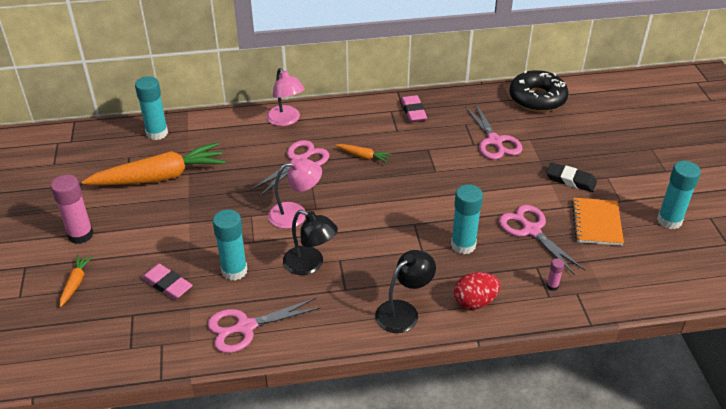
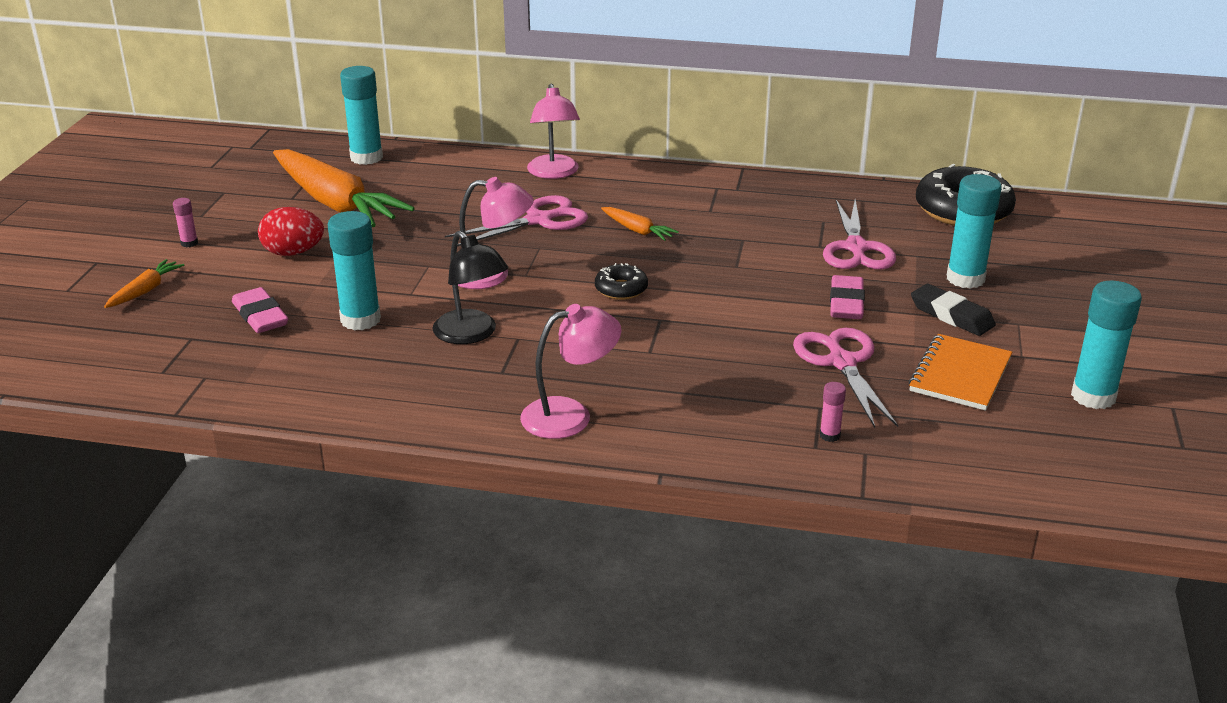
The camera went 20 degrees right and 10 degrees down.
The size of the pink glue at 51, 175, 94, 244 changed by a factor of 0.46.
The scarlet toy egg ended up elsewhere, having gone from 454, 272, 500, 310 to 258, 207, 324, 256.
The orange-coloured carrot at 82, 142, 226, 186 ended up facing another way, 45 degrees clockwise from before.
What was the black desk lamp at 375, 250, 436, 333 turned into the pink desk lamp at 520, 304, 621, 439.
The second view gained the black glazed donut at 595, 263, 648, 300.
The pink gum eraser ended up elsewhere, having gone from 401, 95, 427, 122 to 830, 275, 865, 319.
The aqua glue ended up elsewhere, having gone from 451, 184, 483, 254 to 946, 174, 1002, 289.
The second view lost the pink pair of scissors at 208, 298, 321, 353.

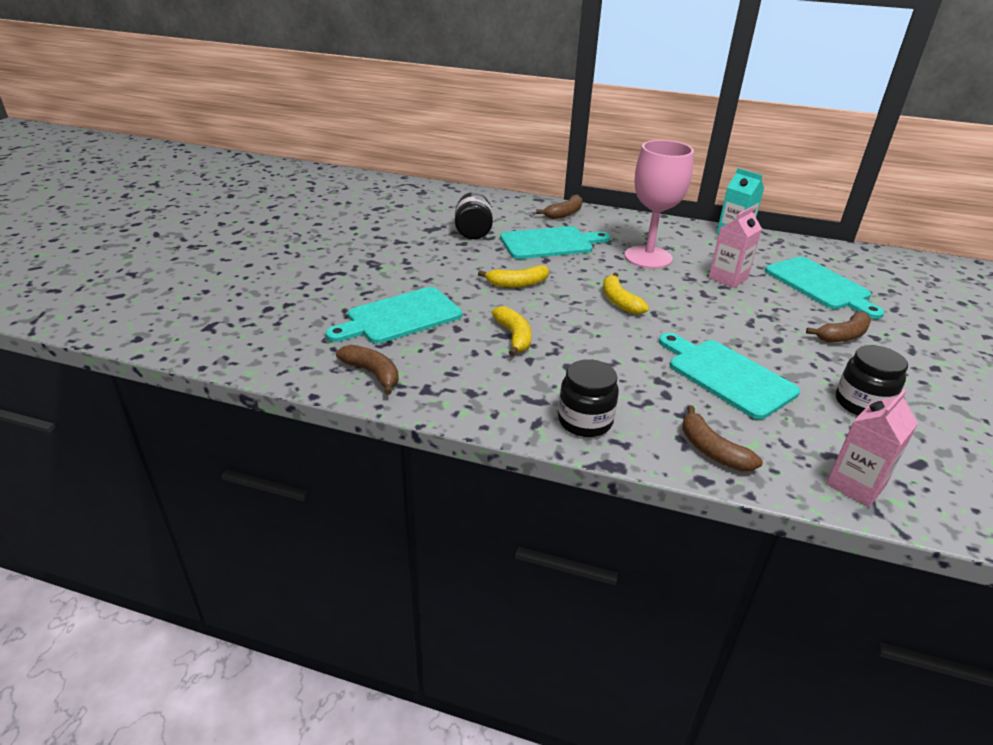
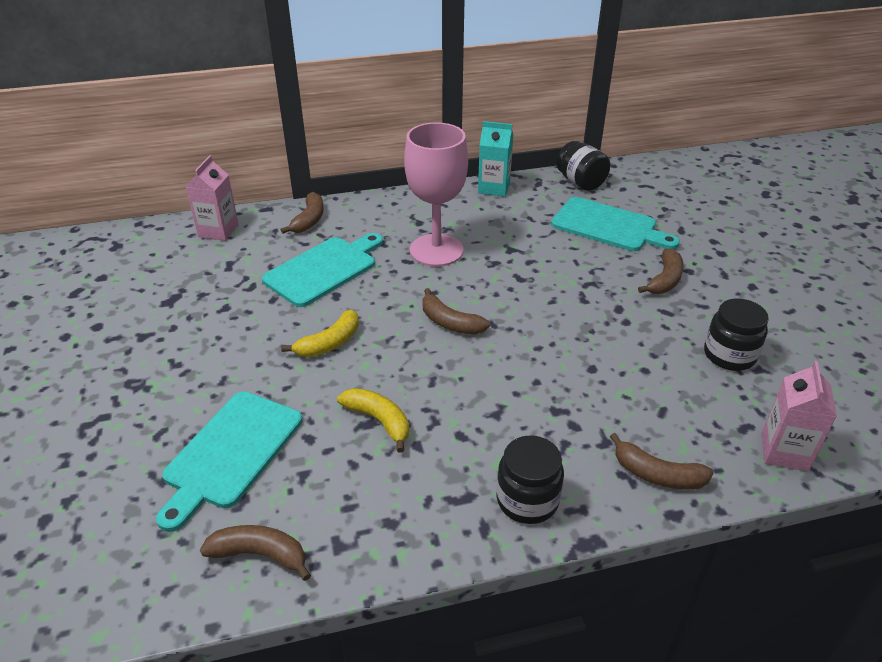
The camera went 30 degrees left and 5 degrees up.
The pink juice carton ended up elsewhere, having gone from 708, 206, 762, 288 to 186, 155, 239, 241.
What was the golden banana at 603, 273, 649, 314 turned into the dark brown banana at 422, 288, 490, 335.
The black jar ended up elsewhere, having gone from 455, 192, 493, 239 to 556, 141, 610, 191.
The second view lost the aqua bread board at 659, 333, 800, 419.

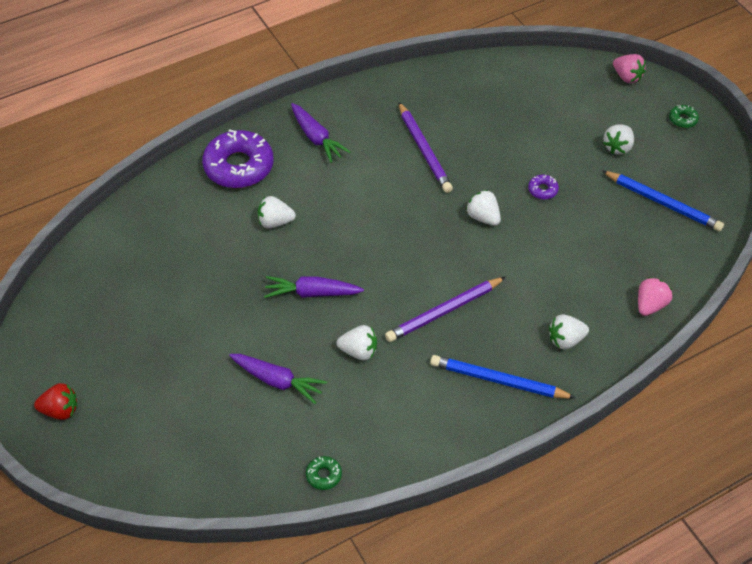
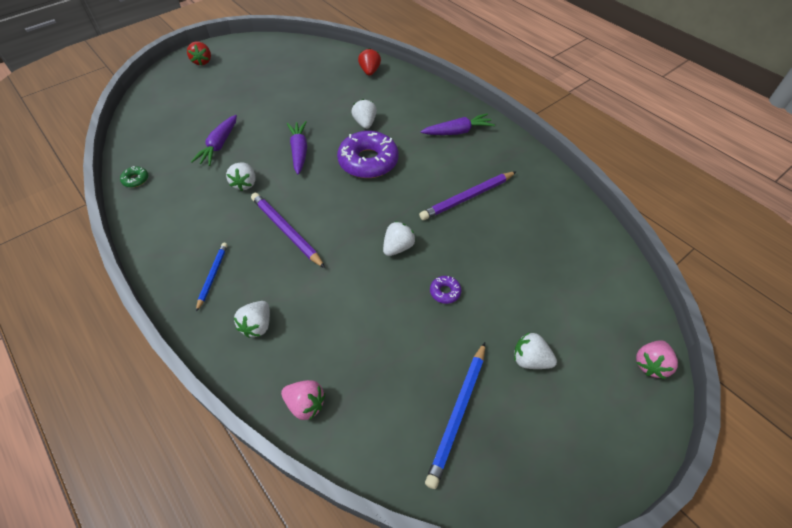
The camera went 80 degrees right and 0 degrees up.
The size of the cobalt wooden pencil at 430, 355, 576, 399 changed by a factor of 0.62.
The snow-white strawberry at 549, 314, 589, 350 ended up facing another way, 135 degrees counterclockwise from before.
The royal purple glazed donut ended up elsewhere, having gone from 202, 129, 274, 188 to 337, 131, 399, 178.
The second view gained the scarlet strawberry at 358, 48, 381, 76.
The royal purple carrot at 291, 103, 350, 163 ended up facing another way, 150 degrees counterclockwise from before.
The second view lost the green glazed donut at 669, 105, 699, 128.

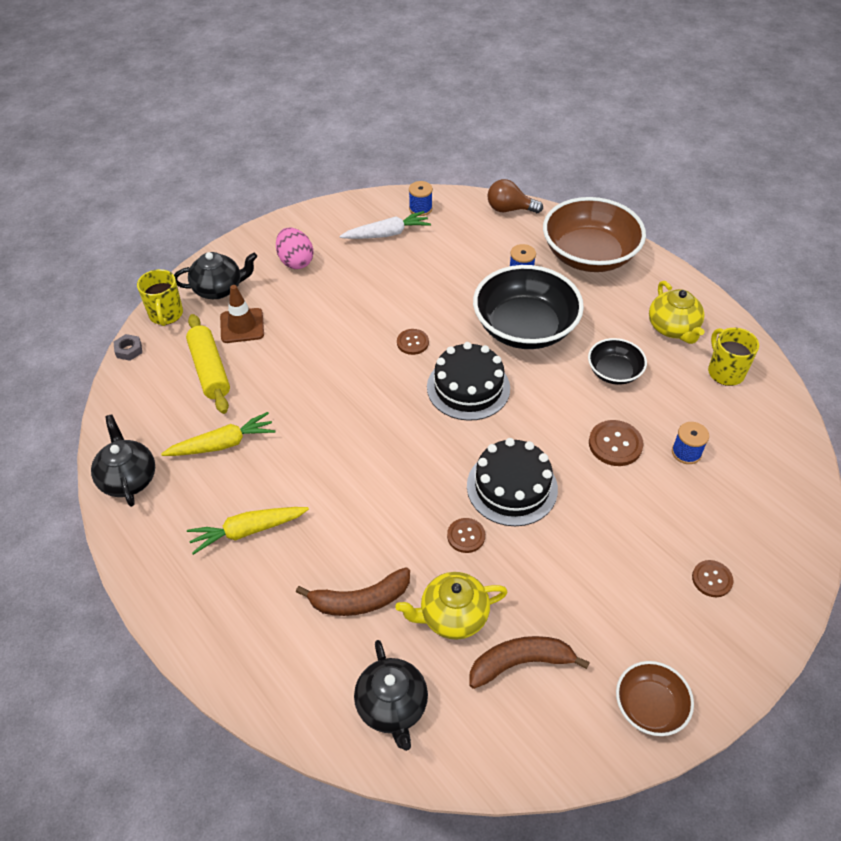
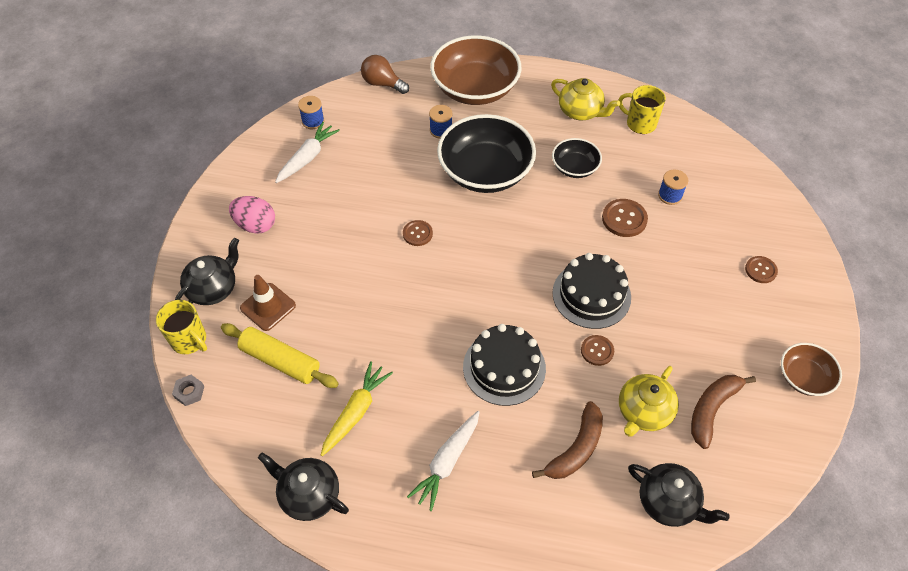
The camera went 40 degrees left and 5 degrees up.
The dark brown bulb at 487, 179, 543, 213 ended up facing another way, 60 degrees clockwise from before.
What was the golden carrot at 187, 507, 309, 555 turned into the snow-white carrot at 407, 411, 479, 511.
The black gateau ended up elsewhere, having gone from 427, 342, 510, 421 to 463, 324, 546, 406.

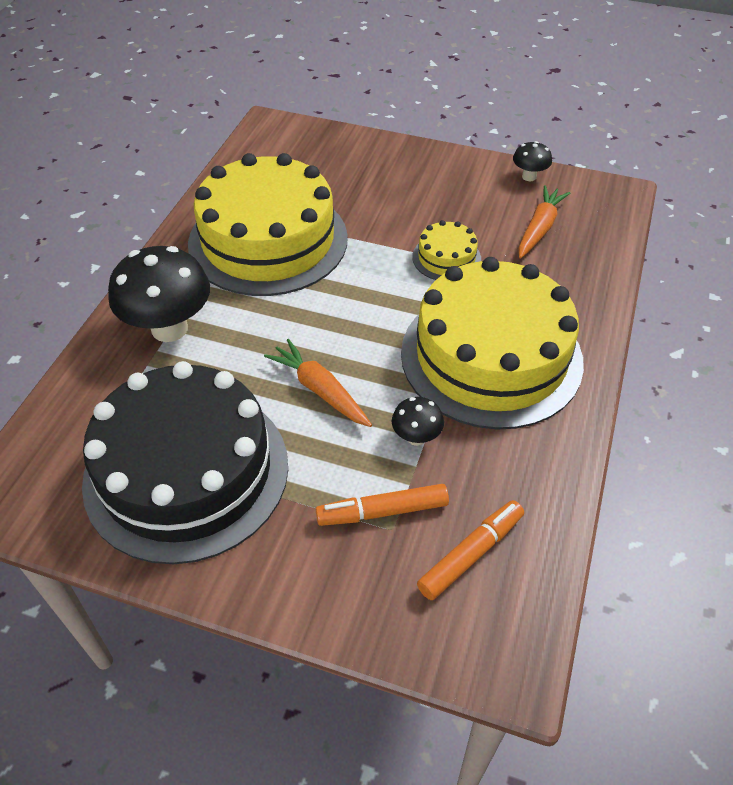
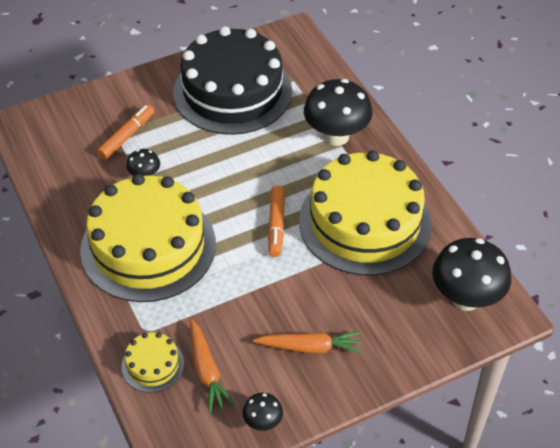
The camera went 135 degrees right and 0 degrees up.
The golden gateau ended up elsewhere, having gone from 412, 220, 481, 280 to 122, 332, 184, 393.
The orange-coloured carrot ended up elsewhere, having gone from 264, 339, 372, 427 to 253, 331, 362, 354.
The orange-coloured marker ended up elsewhere, having gone from 417, 500, 524, 600 to 268, 186, 285, 257.
The second view gained the black fungus at 432, 238, 511, 311.

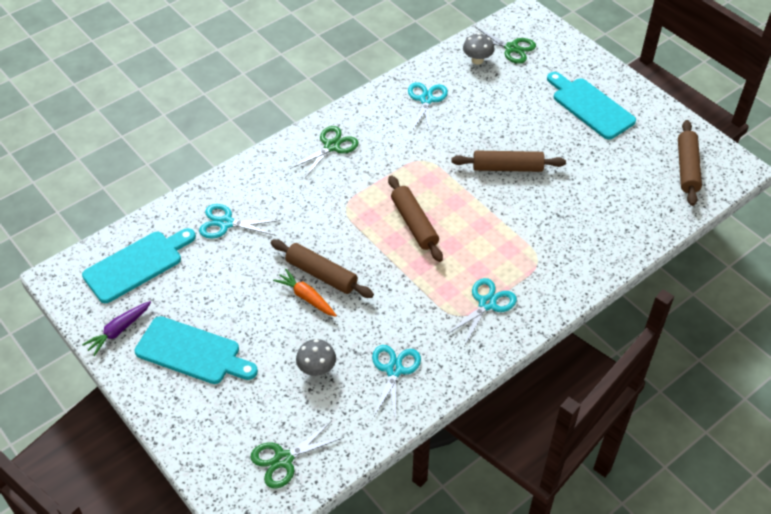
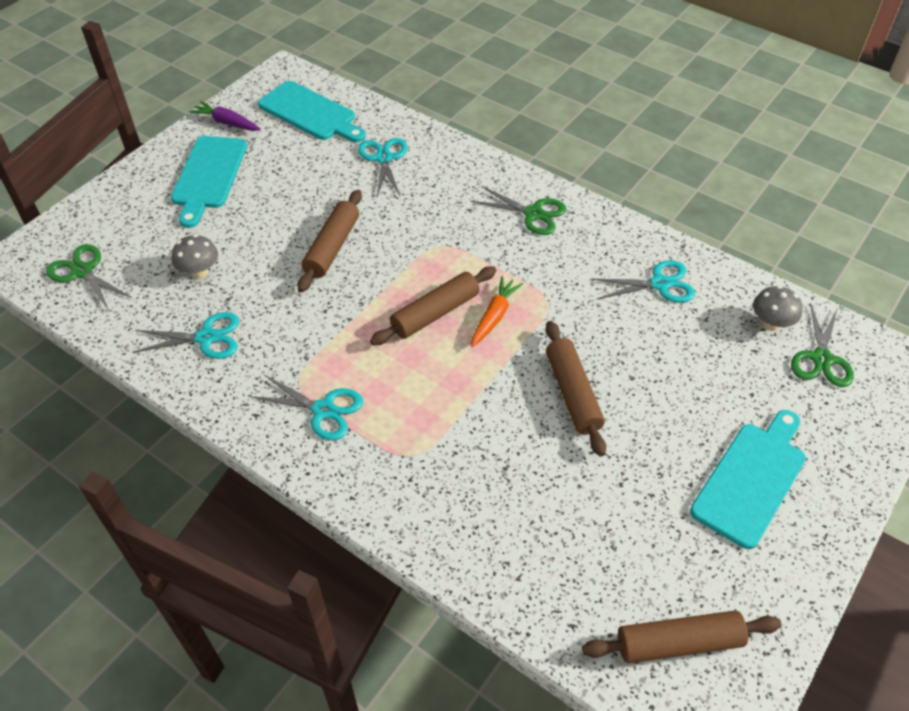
The camera went 75 degrees right and 0 degrees up.
The orange-coloured carrot ended up elsewhere, having gone from 273, 269, 337, 317 to 471, 276, 523, 347.

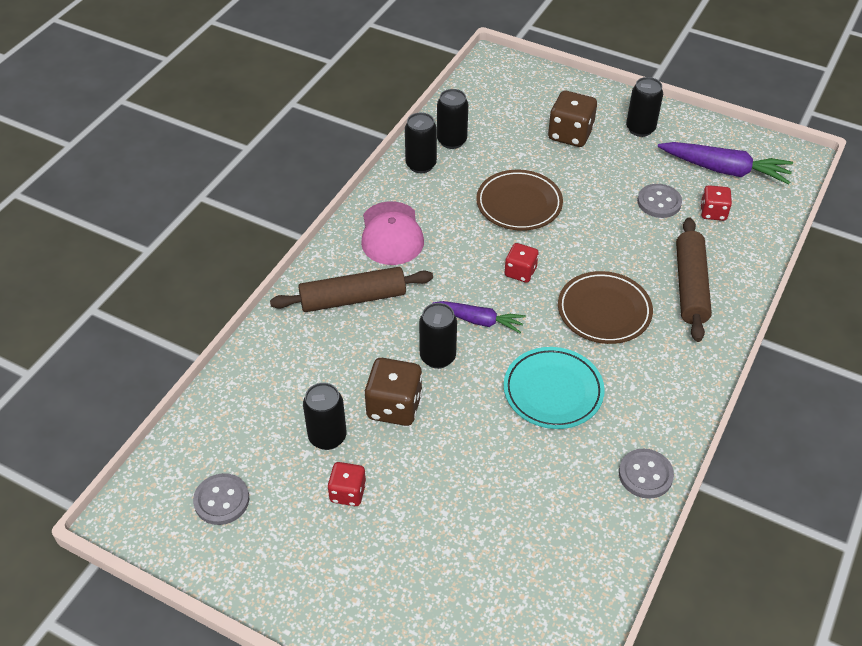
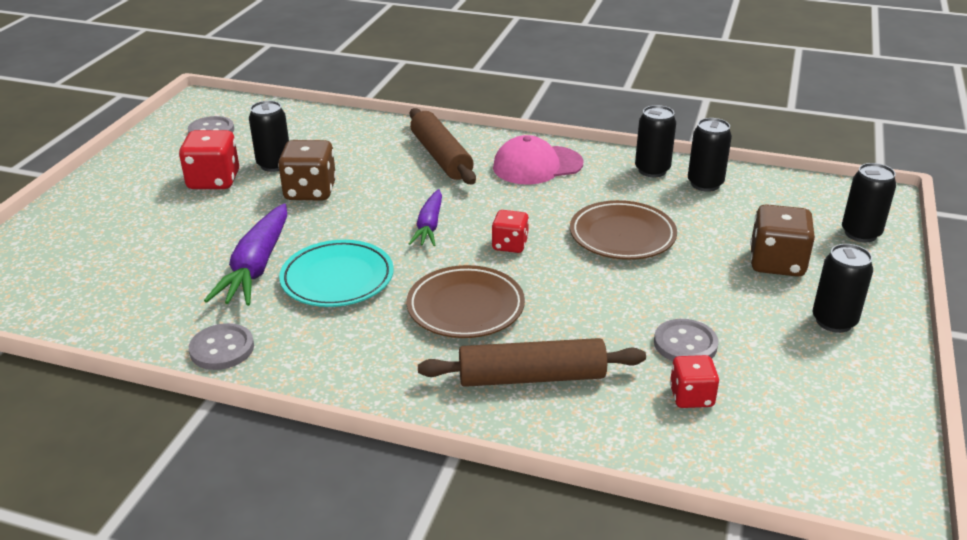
The camera went 80 degrees right and 15 degrees down.
The size of the scarlet dice at 327, 462, 366, 506 changed by a factor of 1.61.
The royal purple carrot ended up elsewhere, having gone from 658, 142, 793, 184 to 204, 203, 287, 306.
The black soda can ended up elsewhere, having gone from 419, 303, 457, 369 to 842, 163, 896, 242.

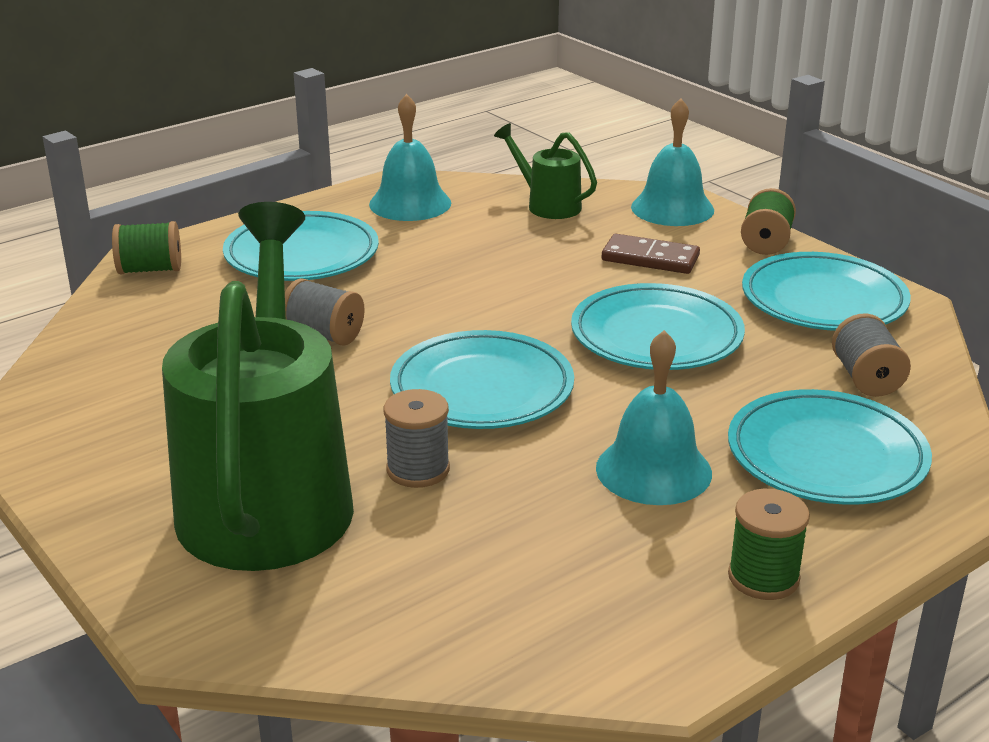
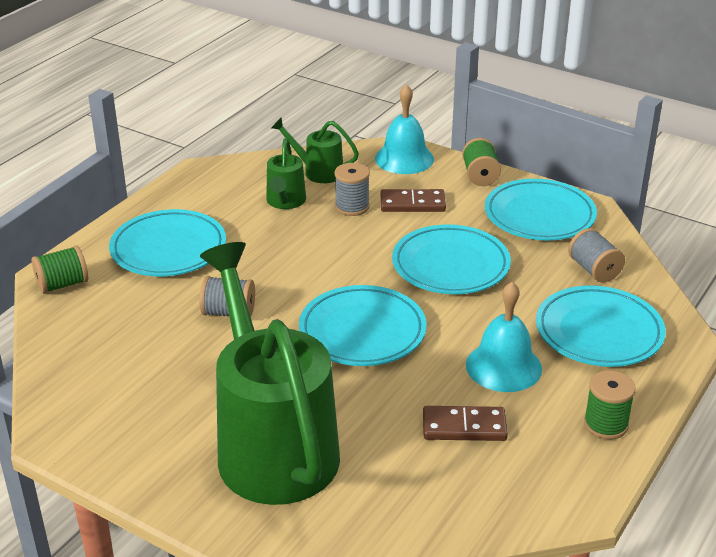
The camera went 20 degrees left and 5 degrees up.
The second view gained the green watering pot at 266, 138, 306, 209.
The ash-grey bobbin ended up elsewhere, having gone from 384, 389, 450, 488 to 334, 163, 370, 216.
The second view gained the dark brown domino piece at 423, 406, 508, 441.
The second view lost the aqua hand bell at 369, 94, 451, 221.

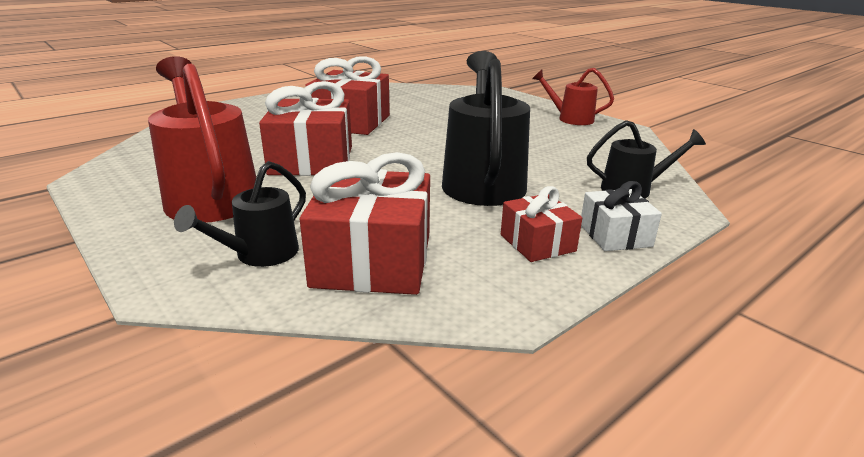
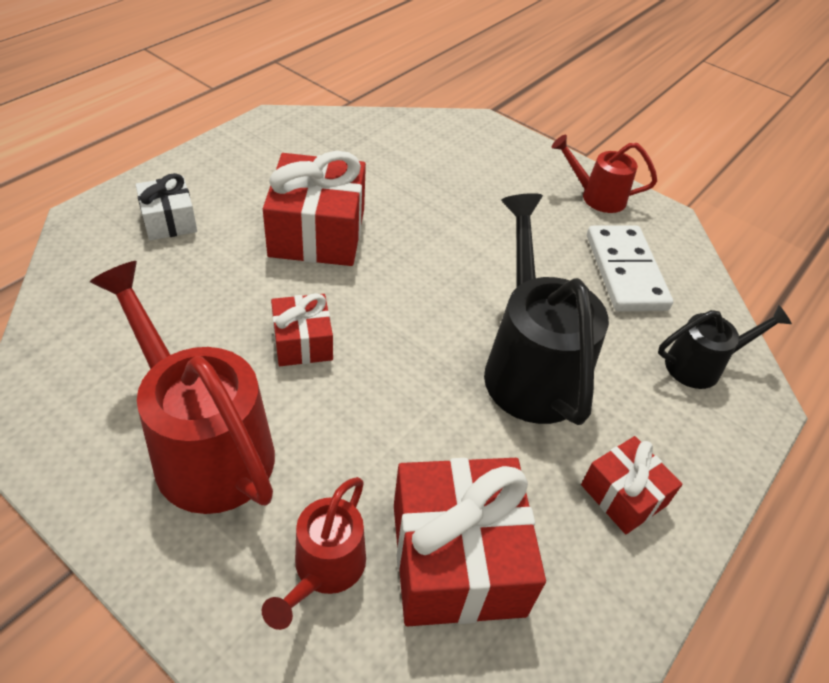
The camera went 15 degrees left and 20 degrees up.
The snow-white present ended up elsewhere, having gone from 581, 181, 662, 251 to 135, 173, 197, 240.
What was the black watering pot at 174, 161, 306, 267 turned into the scarlet watering pot at 262, 477, 366, 630.
The size of the scarlet present at 259, 81, 352, 176 changed by a factor of 0.55.
The second view gained the snow-white domino piece at 587, 226, 673, 312.

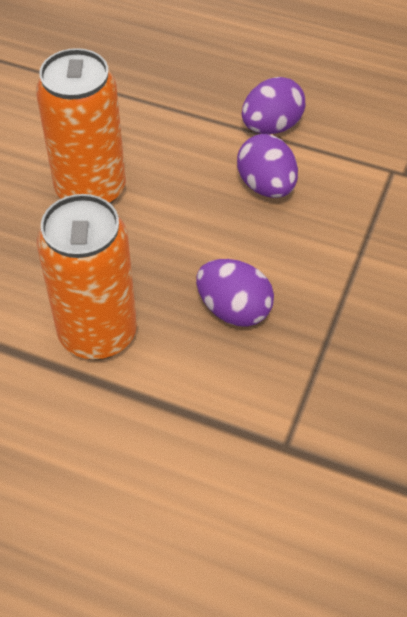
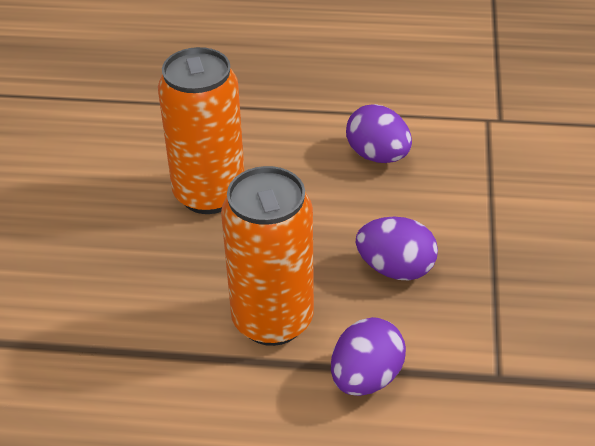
The camera went 15 degrees left and 10 degrees down.
The royal purple toy egg ended up elsewhere, having gone from 242, 77, 305, 134 to 331, 317, 406, 396.

